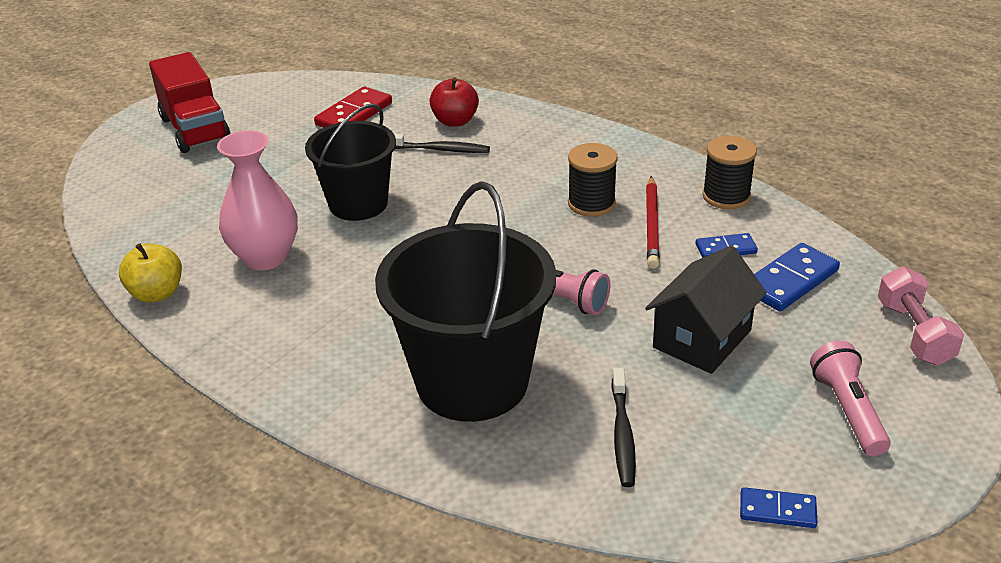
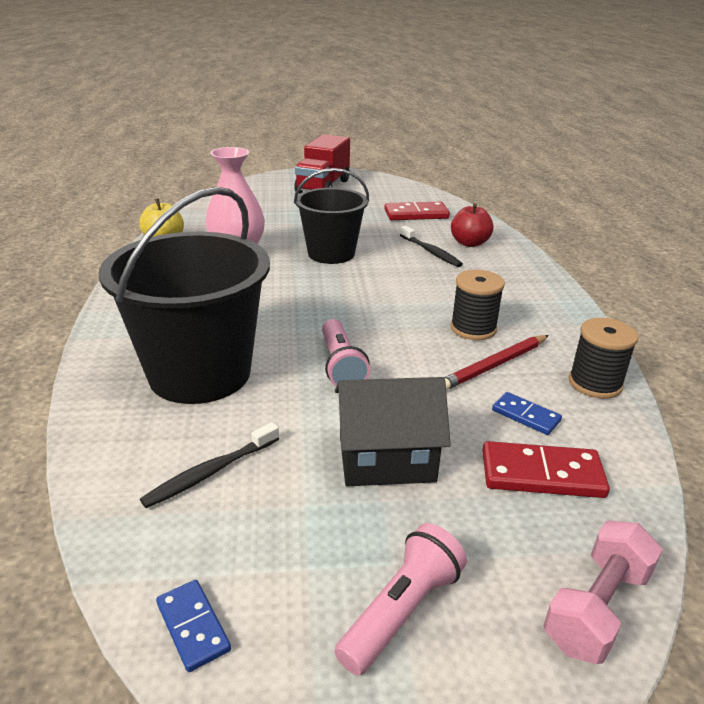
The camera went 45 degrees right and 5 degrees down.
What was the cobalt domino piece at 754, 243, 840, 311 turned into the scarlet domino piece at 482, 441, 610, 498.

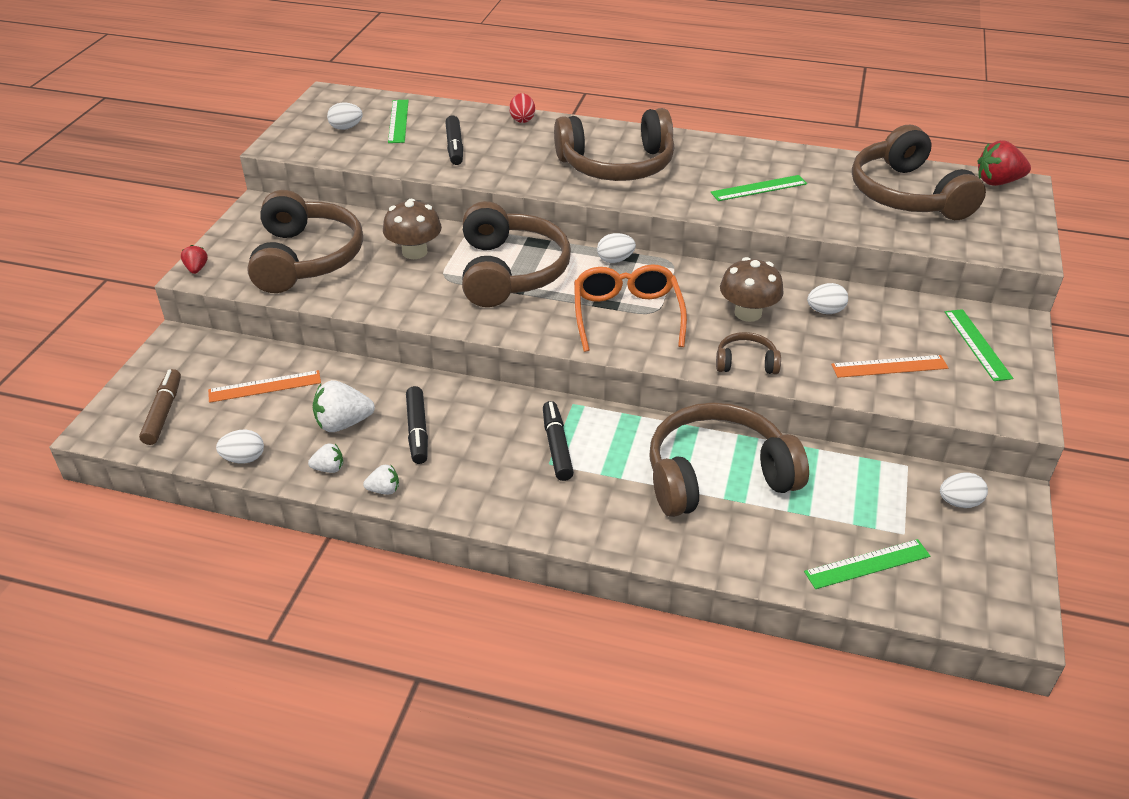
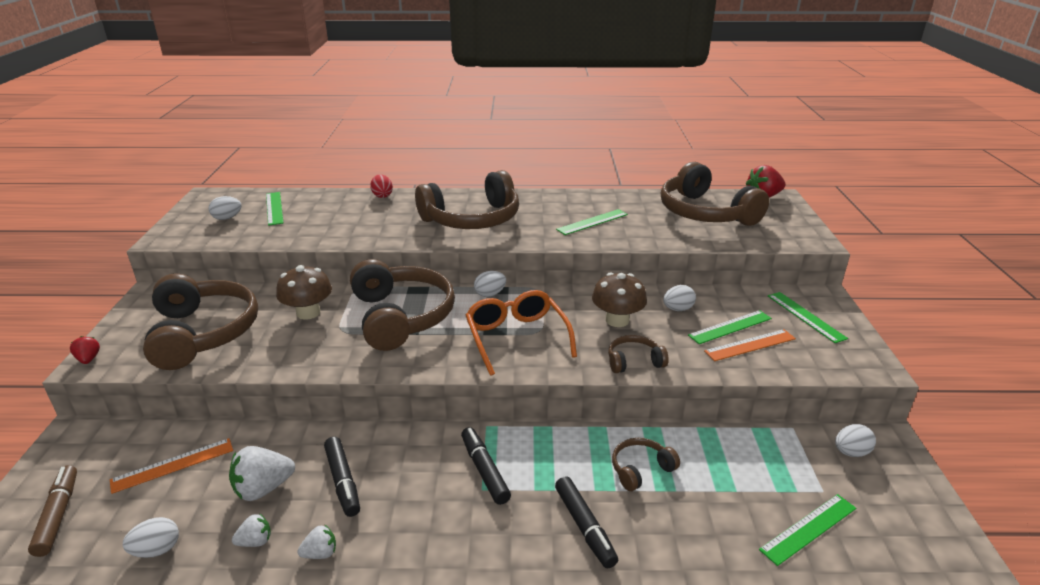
The camera went 15 degrees left and 10 degrees down.
The black marker ended up elsewhere, having gone from 445, 115, 463, 165 to 555, 476, 618, 568.
The size of the dark brown headset at 649, 402, 809, 517 changed by a factor of 0.45.
The second view gained the green straightedge at 688, 310, 772, 344.

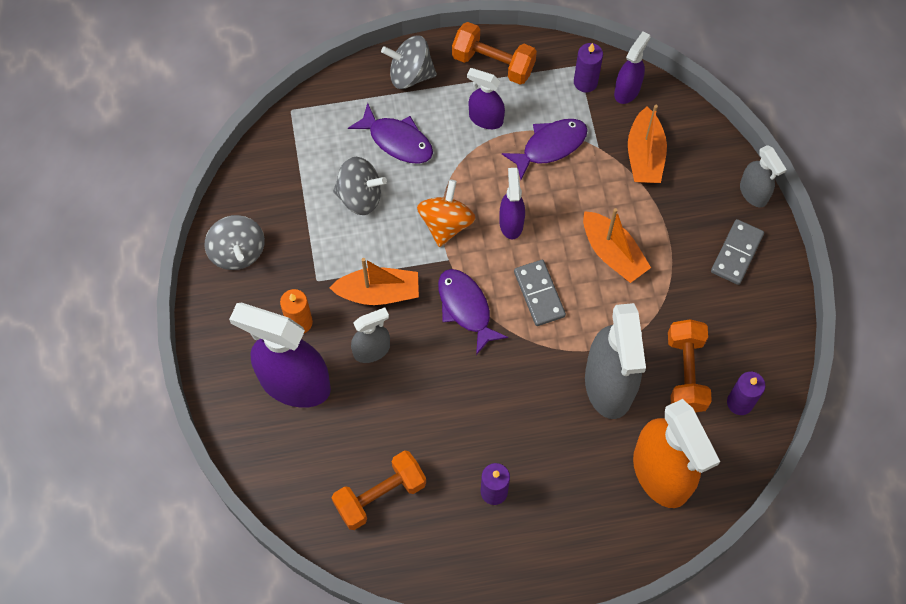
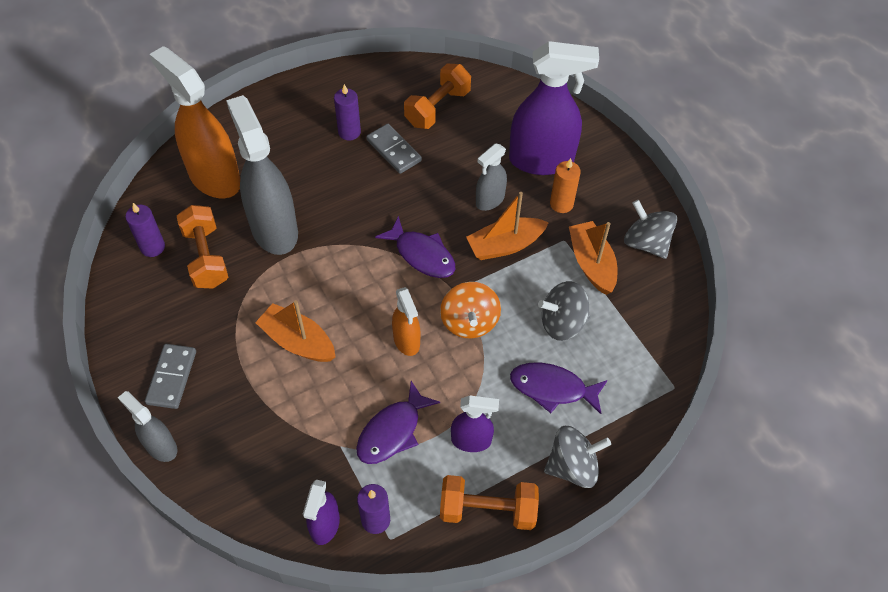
The camera went 160 degrees right and 10 degrees down.
The ash-grey domino piece ended up elsewhere, having gone from 514, 260, 566, 326 to 366, 124, 422, 174.
What was the royal purple spray bottle at 499, 168, 525, 239 turned into the orange-coloured spray bottle at 392, 287, 420, 356.
The orange-coloured sailboat ended up elsewhere, having gone from 628, 105, 667, 183 to 569, 221, 617, 295.

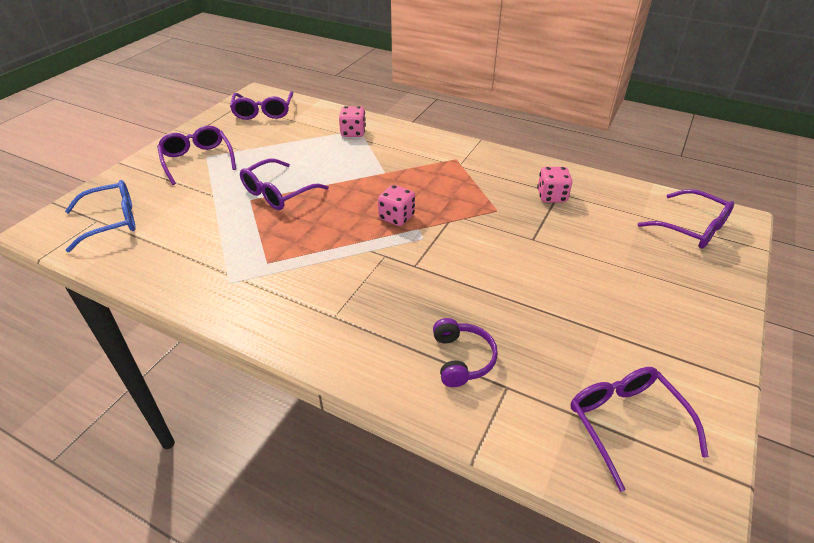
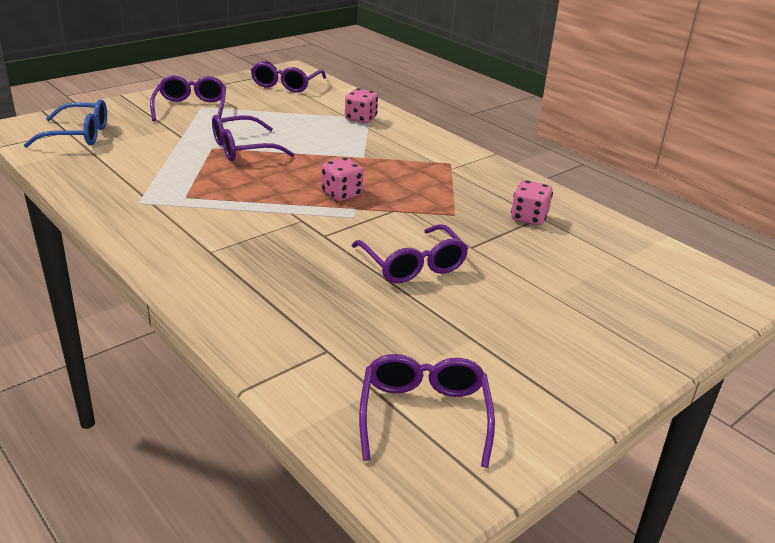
The camera went 20 degrees right and 10 degrees down.
The royal purple spectacles ended up elsewhere, having gone from 638, 189, 735, 249 to 352, 224, 468, 283.
The second view lost the royal purple headset at 433, 318, 498, 387.

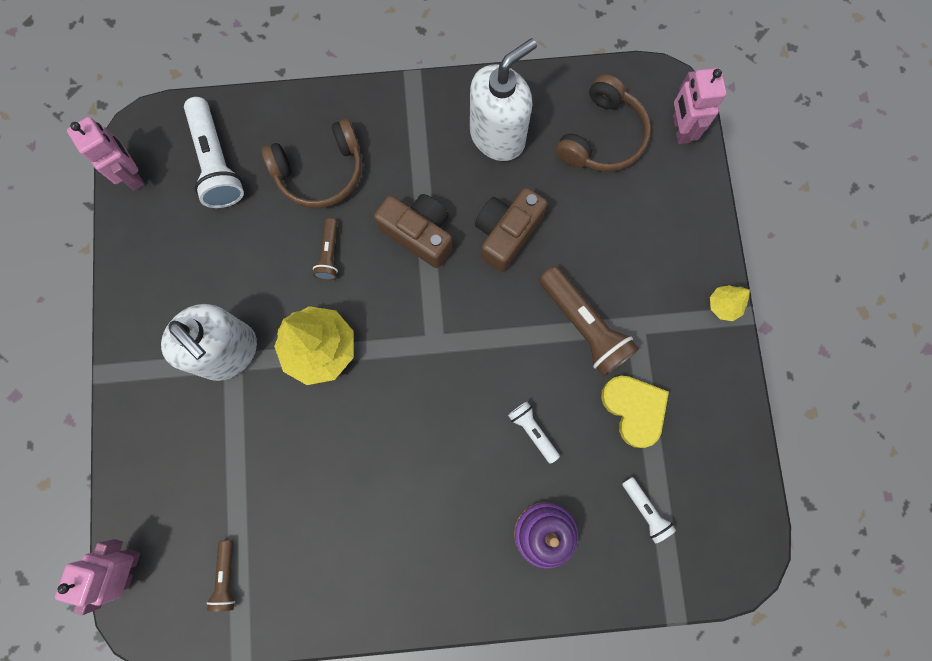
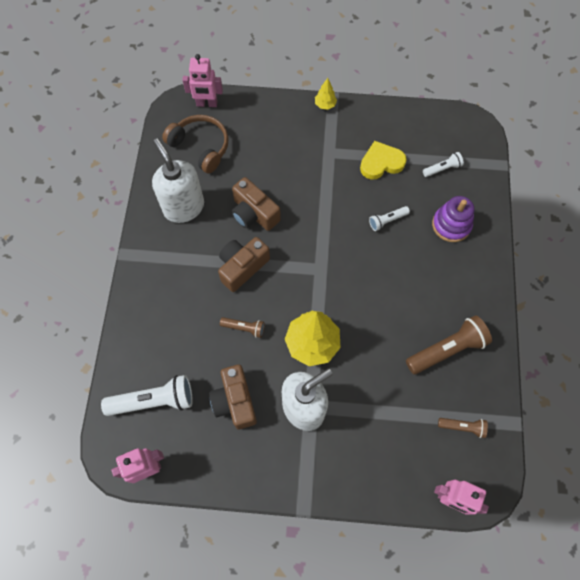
The camera went 80 degrees left and 10 degrees down.
The second view gained the dark brown camera at 209, 365, 257, 429.
The dark brown torch ended up elsewhere, having gone from 539, 266, 639, 377 to 406, 315, 492, 374.
The second view lost the dark brown headset at 262, 119, 362, 208.

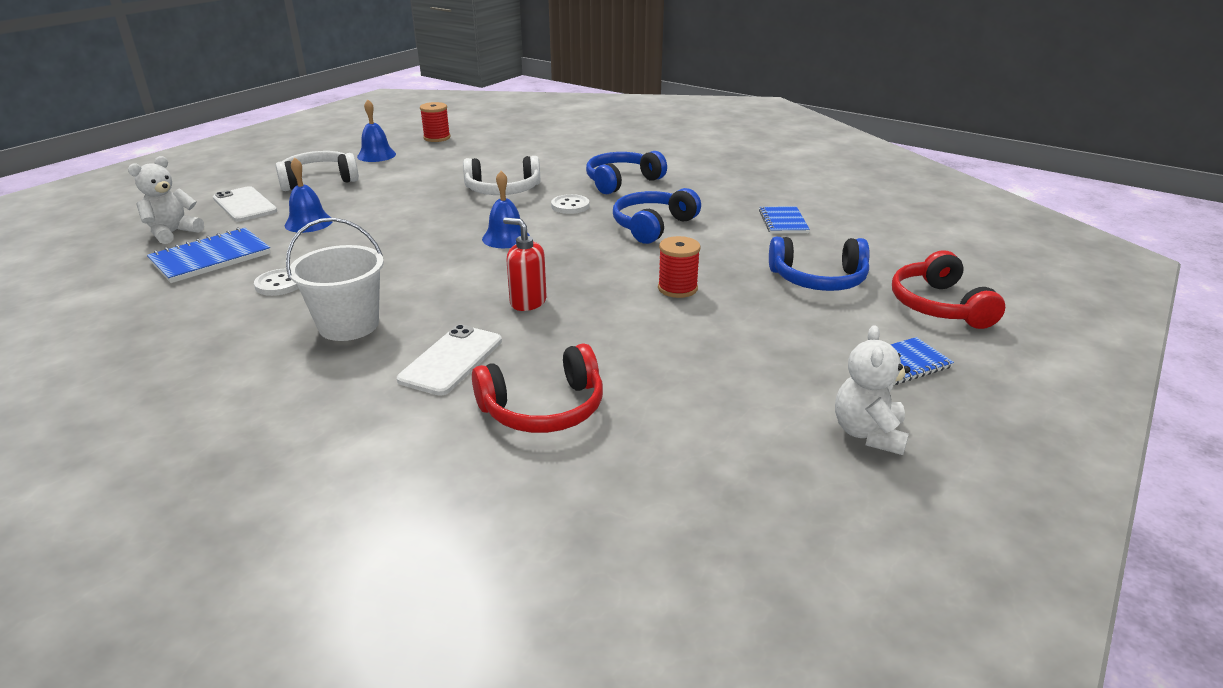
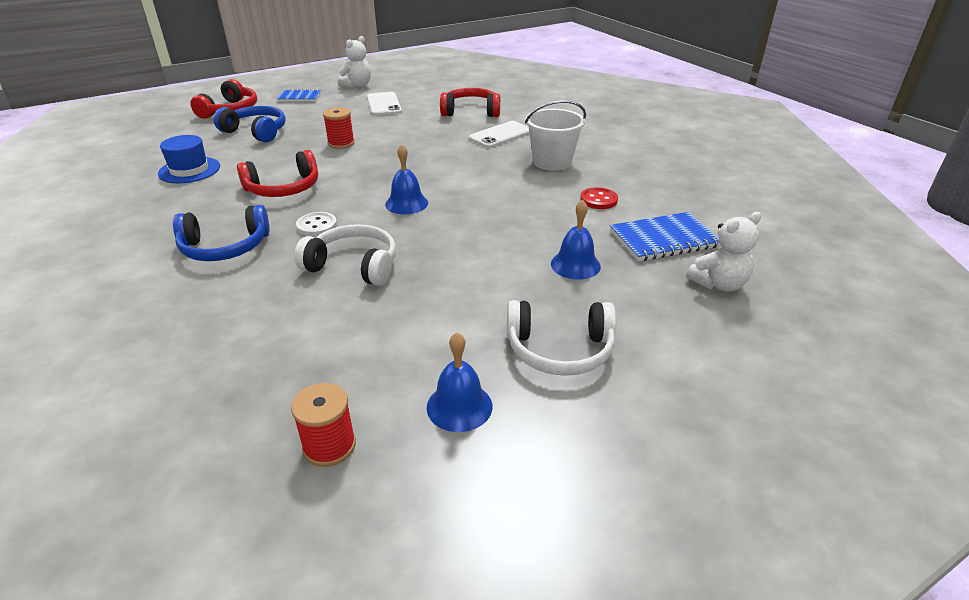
The camera went 155 degrees left and 5 degrees up.
Where the cobalt notebook stood at 759, 206, 810, 234, the cobalt top hat came to stand at 158, 135, 220, 183.
What was the cobalt headset at 613, 188, 701, 244 turned into the scarlet headset at 237, 150, 318, 197.
The snow-white phone ended up elsewhere, having gone from 213, 186, 277, 222 to 367, 92, 402, 116.
What was the snow-white button at 254, 269, 299, 296 turned into the scarlet button at 580, 187, 618, 209.
The second view lost the scarlet pump bottle at 503, 218, 547, 311.

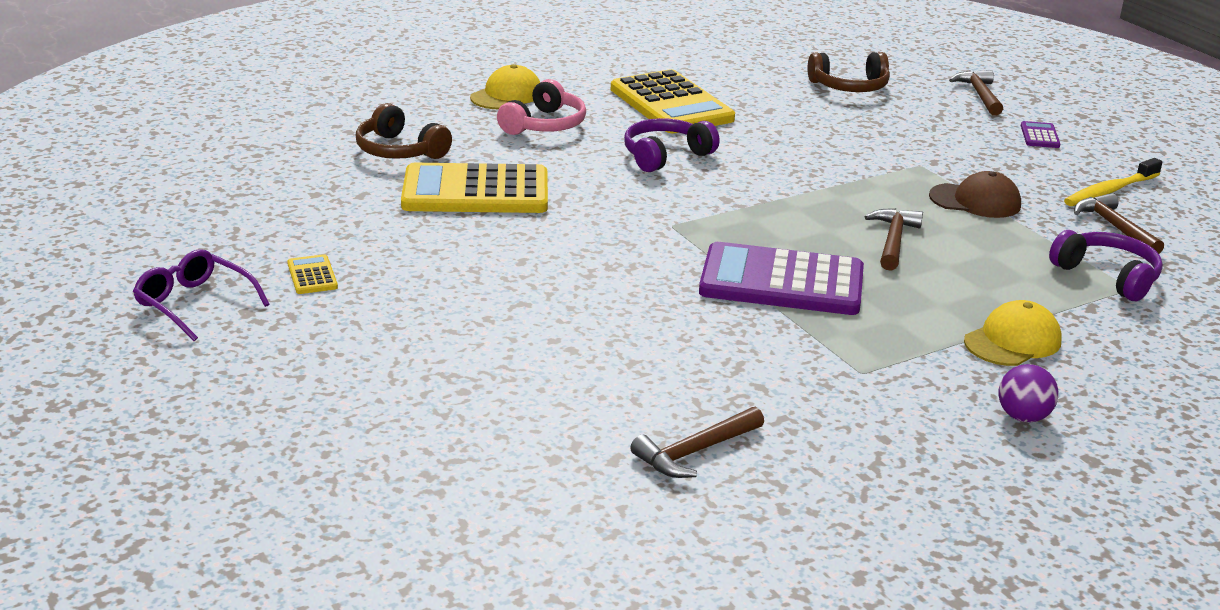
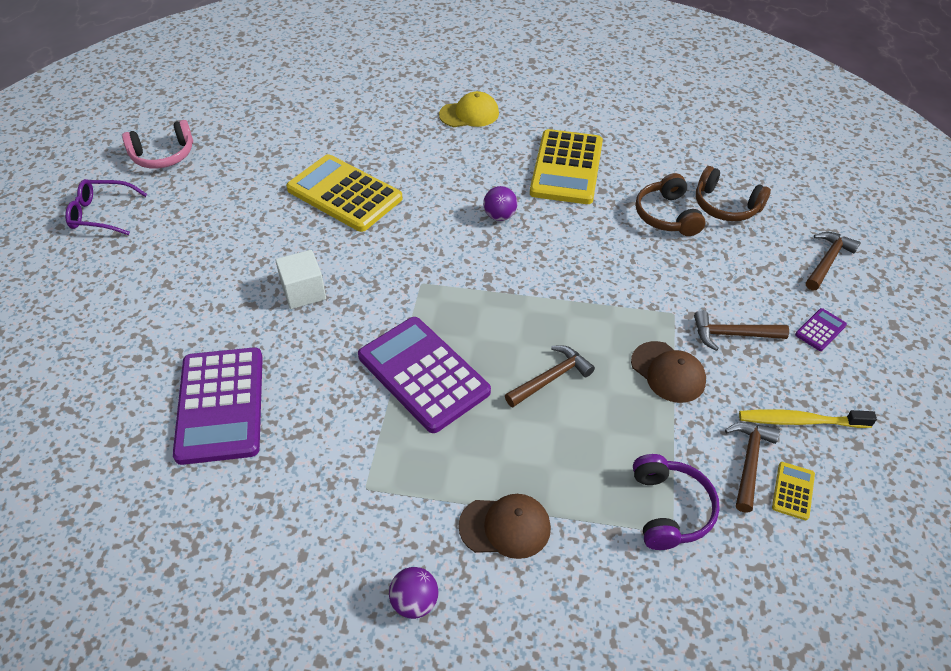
The camera went 40 degrees right and 20 degrees up.
The royal purple spectacles at 133, 249, 270, 341 ended up facing another way, 75 degrees counterclockwise from before.
The pink headset ended up elsewhere, having gone from 497, 79, 586, 135 to 122, 120, 193, 169.
The second view gained the royal purple adding machine at 173, 347, 263, 465.
The second view gained the snow-white block at 275, 250, 326, 309.
What was the golden baseball cap at 964, 300, 1062, 366 turned into the dark brown baseball cap at 458, 494, 551, 559.
Where the royal purple headset stood at 624, 118, 720, 172, the royal purple sphere came to stand at 483, 186, 518, 221.
The dark brown headset ended up elsewhere, having gone from 356, 103, 452, 159 to 636, 173, 706, 236.
The dark brown carpenter's hammer ended up elsewhere, having gone from 630, 407, 764, 478 to 694, 310, 789, 351.
The golden adding machine ended up elsewhere, having gone from 287, 254, 338, 294 to 772, 462, 815, 520.

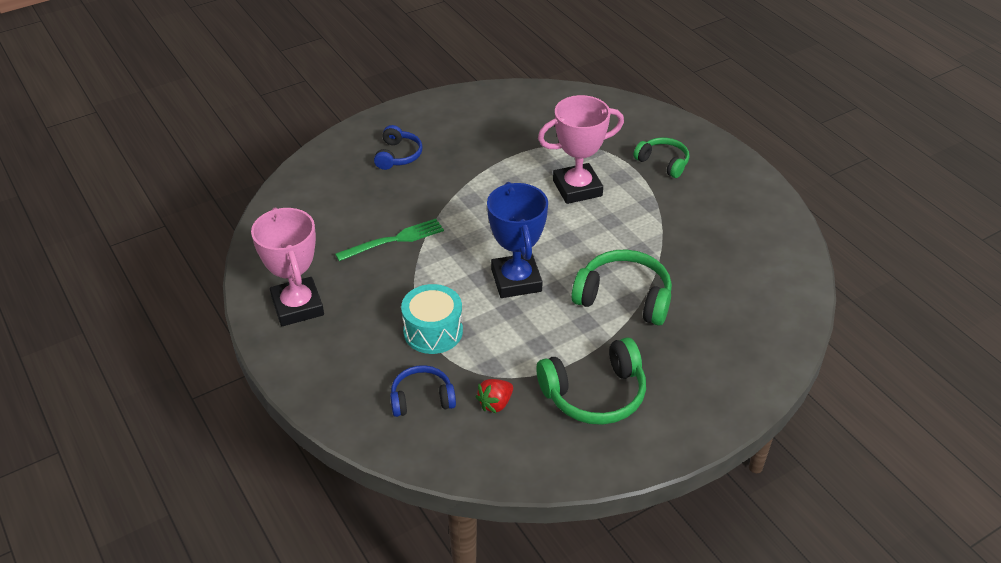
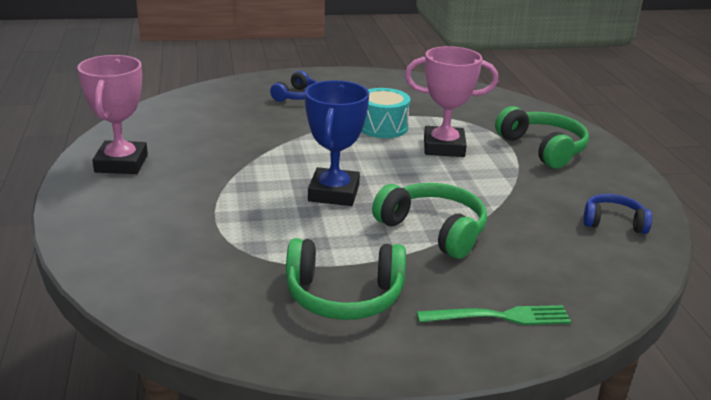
The camera went 20 degrees right and 15 degrees down.
The aqua drum ended up elsewhere, having gone from 401, 284, 463, 354 to 361, 88, 411, 138.
The green dinner fork ended up elsewhere, having gone from 335, 219, 444, 261 to 417, 305, 571, 325.
The size of the green headset at 634, 137, 689, 178 changed by a factor of 1.62.
The cobalt headset ended up elsewhere, having gone from 390, 365, 456, 417 to 583, 194, 652, 234.
The second view lost the scarlet strawberry at 475, 379, 513, 414.

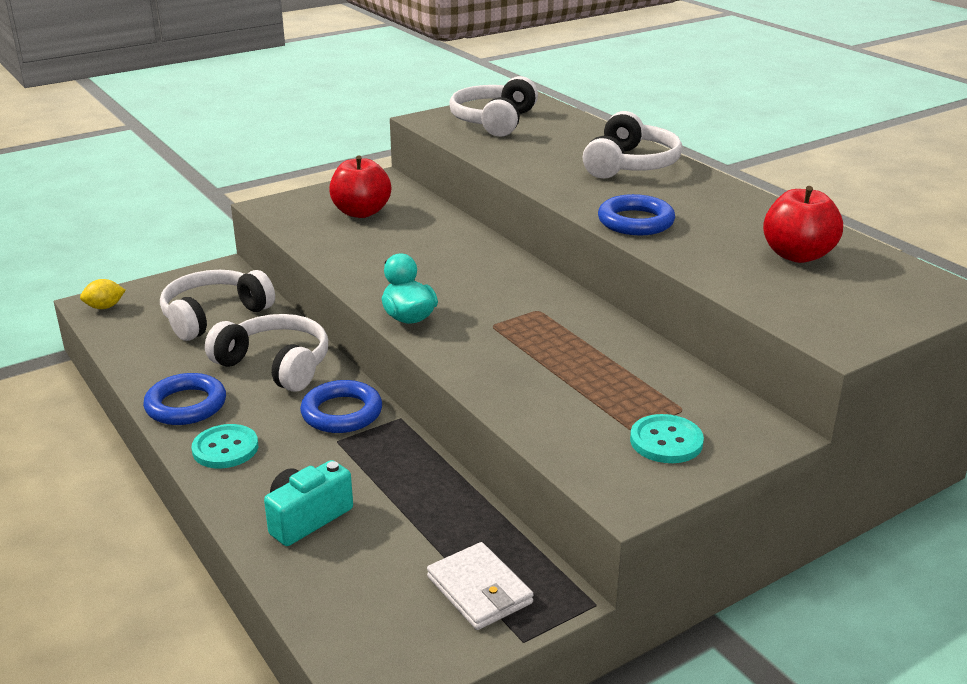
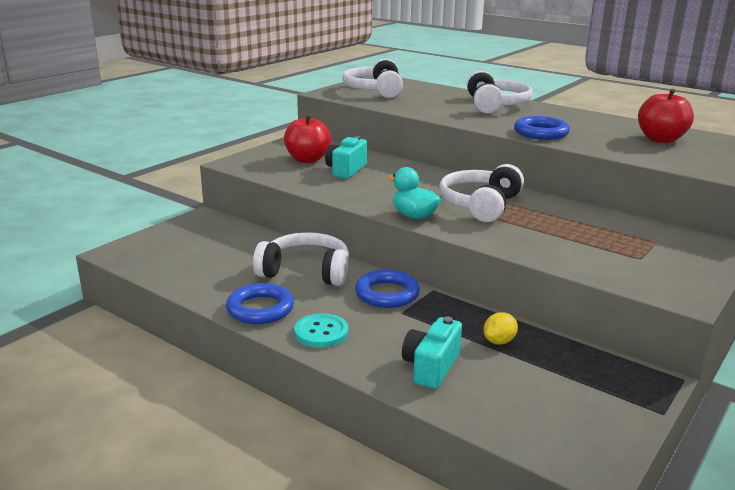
The camera went 20 degrees left and 5 degrees down.
The second view gained the aqua camera at 325, 136, 367, 179.
The snow-white headset ended up elsewhere, having gone from 160, 270, 275, 341 to 439, 164, 524, 222.
The golden toy lemon ended up elsewhere, having gone from 80, 279, 125, 309 to 483, 312, 518, 345.
The second view lost the snow-white card wallet at 427, 542, 534, 630.
The second view lost the aqua button at 630, 414, 704, 463.

